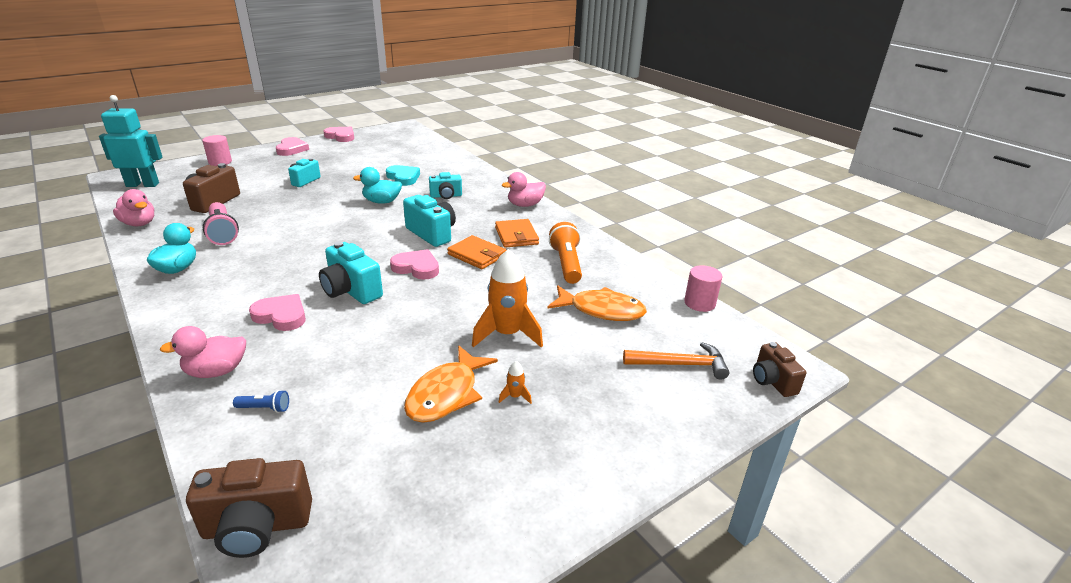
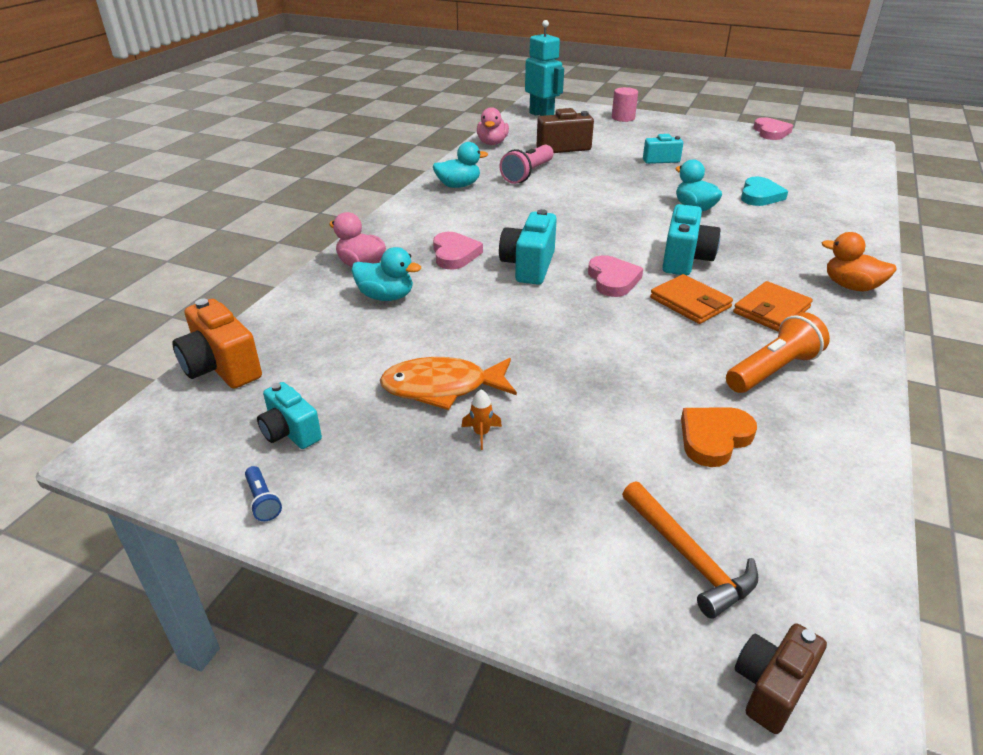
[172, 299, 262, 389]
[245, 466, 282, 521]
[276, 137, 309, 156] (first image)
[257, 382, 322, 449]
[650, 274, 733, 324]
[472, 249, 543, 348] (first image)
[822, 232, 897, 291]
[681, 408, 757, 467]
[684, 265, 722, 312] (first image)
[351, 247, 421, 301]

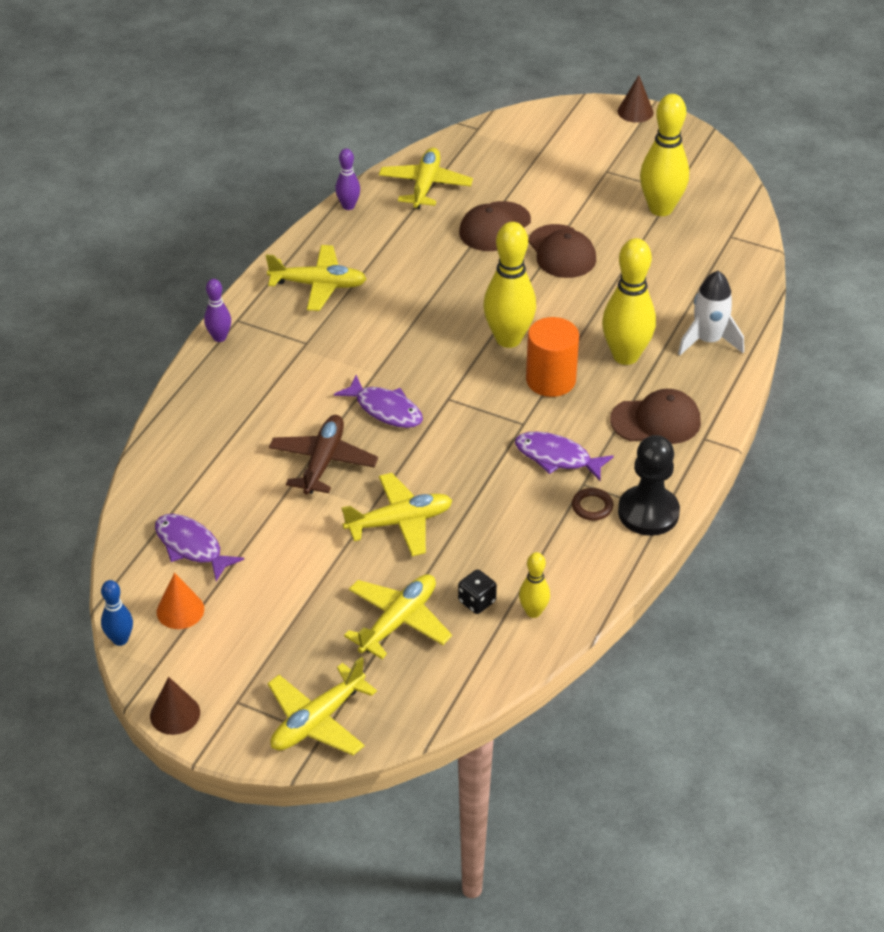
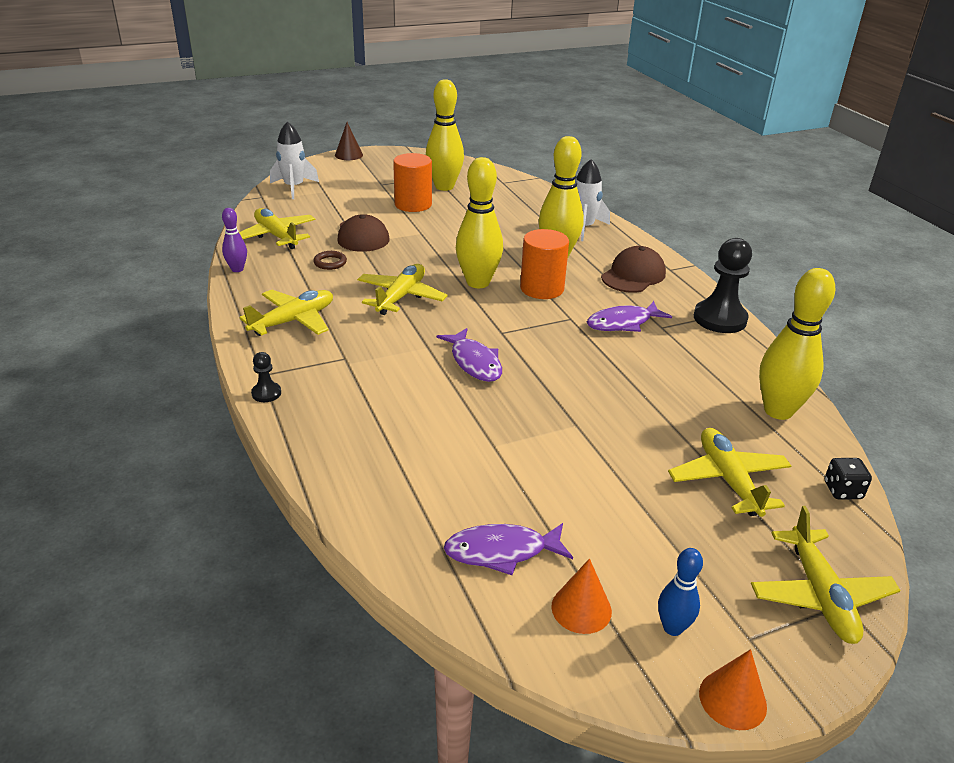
[658, 548, 703, 636]
[699, 649, 767, 730]
[251, 352, 281, 402]
[269, 415, 378, 494] (first image)
[437, 328, 502, 382]
[357, 264, 447, 315]
[825, 458, 872, 500]
[759, 268, 835, 420]
[528, 224, 596, 278] (first image)
[313, 251, 347, 270]
[270, 121, 319, 199]
[393, 153, 432, 212]

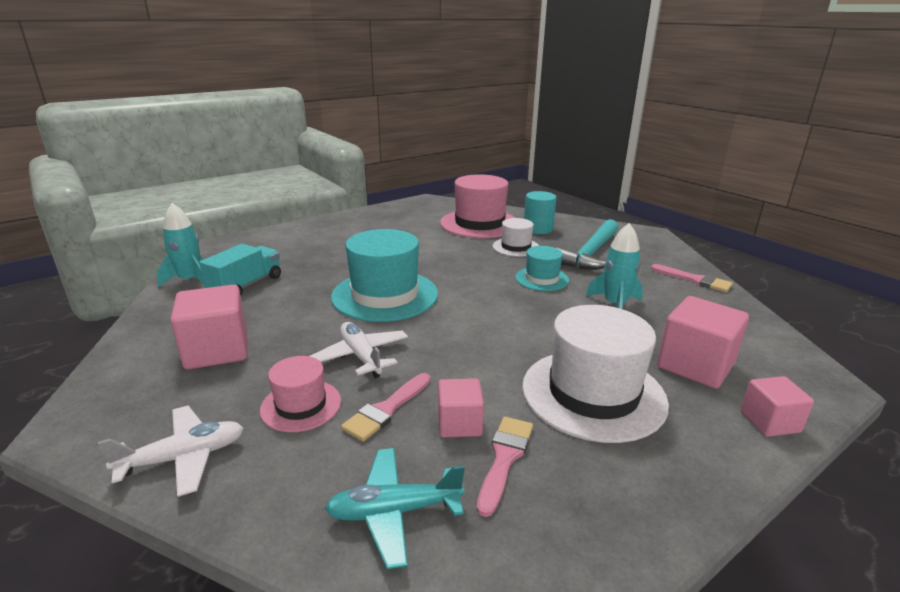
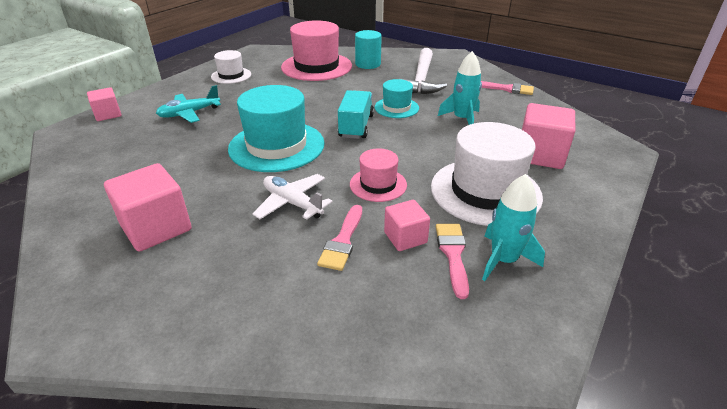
[98, 406, 244, 497] (first image)
[482, 174, 545, 281]
[338, 90, 374, 139]
[350, 148, 407, 202]
[156, 85, 221, 123]
[211, 50, 251, 84]
[399, 48, 447, 94]
[87, 87, 121, 121]

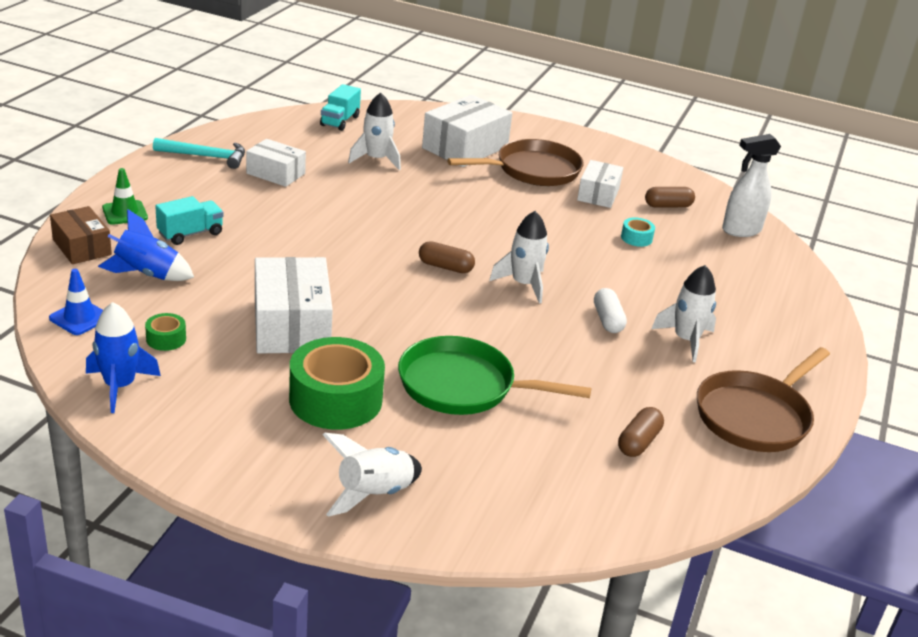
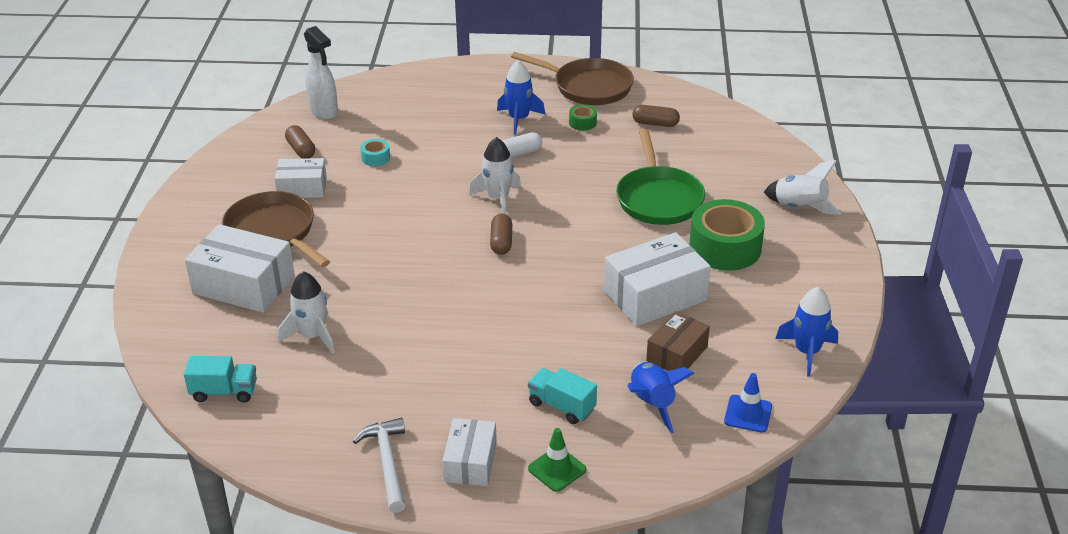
[646, 311, 710, 371]
[569, 105, 597, 131]
[353, 418, 406, 513]
[442, 418, 497, 486]
[497, 60, 545, 135]

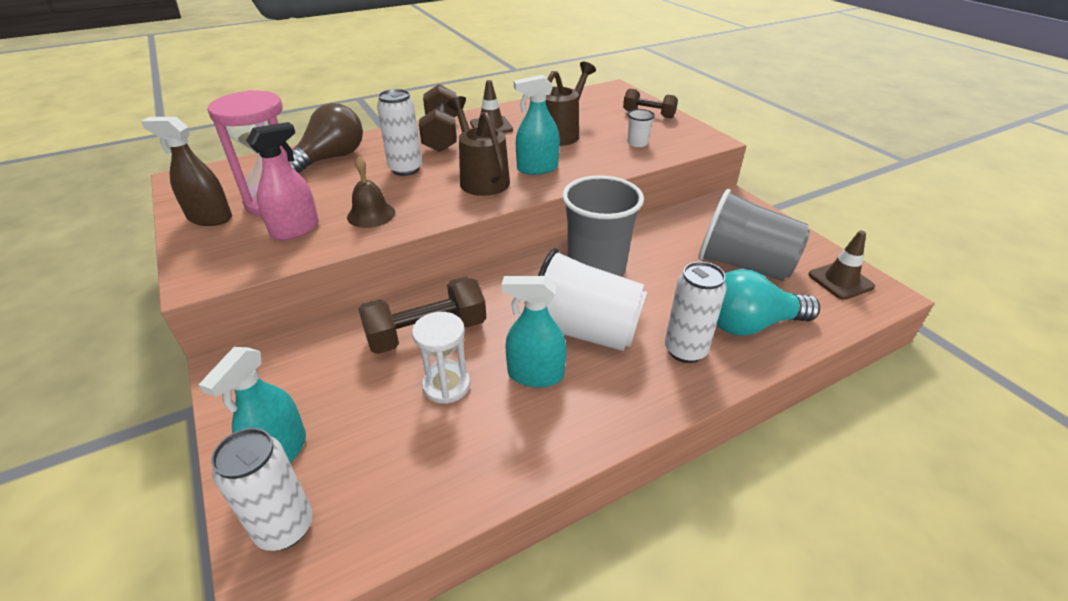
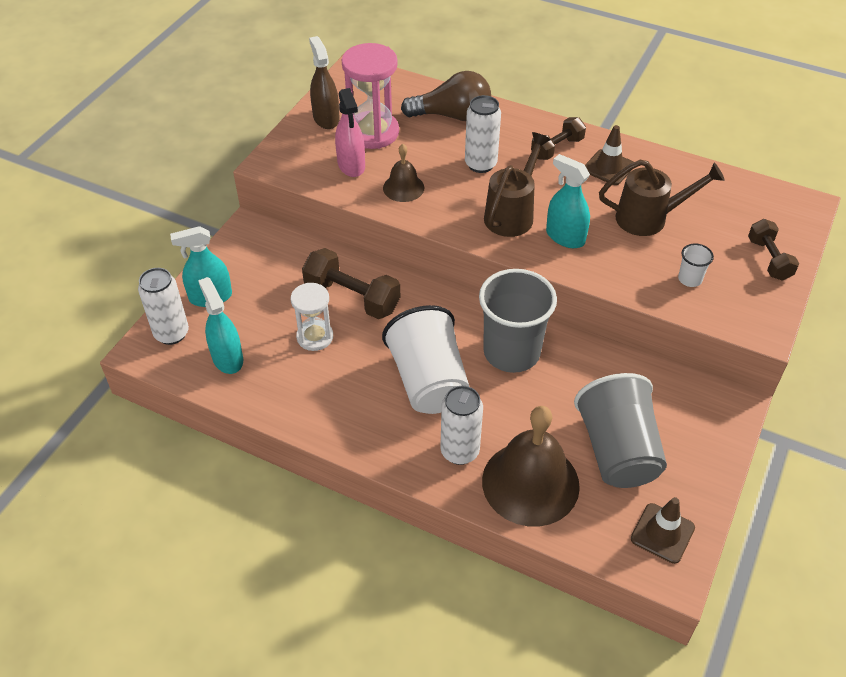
[335, 88, 365, 177]
[531, 117, 586, 160]
[198, 277, 243, 374]
[482, 406, 580, 527]

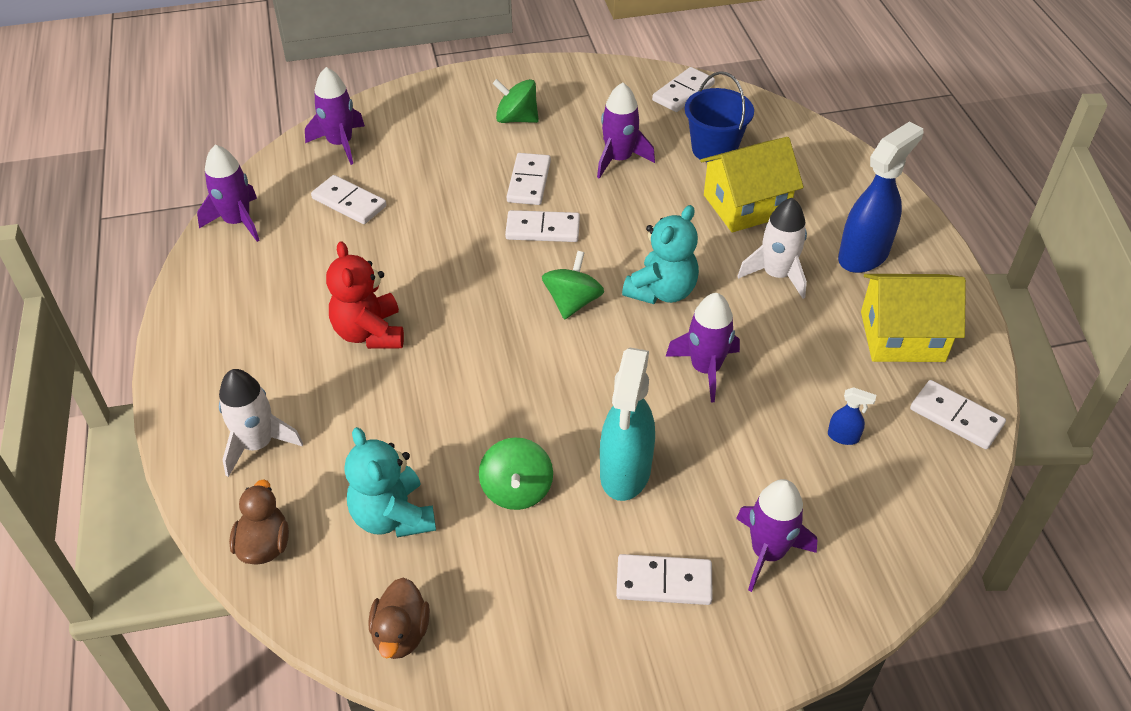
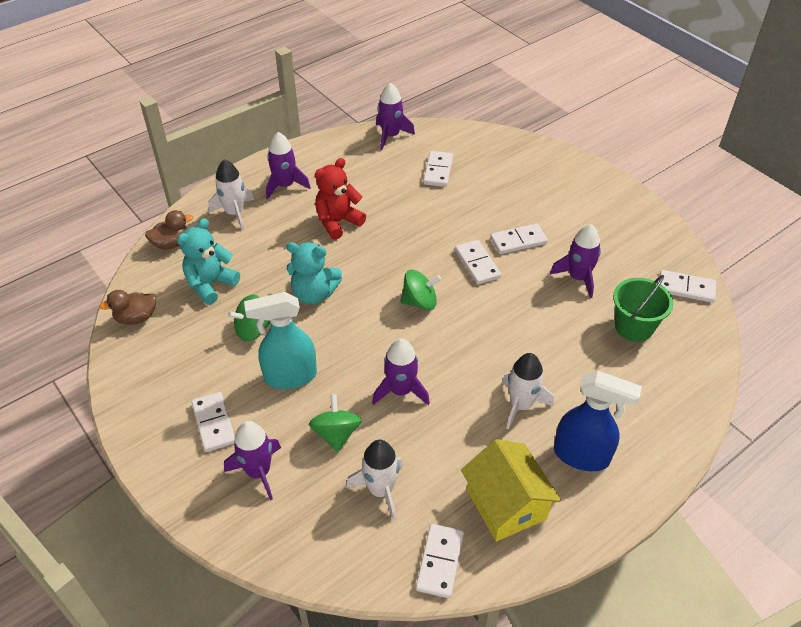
[266, 132, 310, 199]
[309, 394, 362, 452]
[287, 242, 342, 304]
[613, 275, 673, 342]
[700, 137, 804, 232] (first image)
[346, 440, 403, 520]

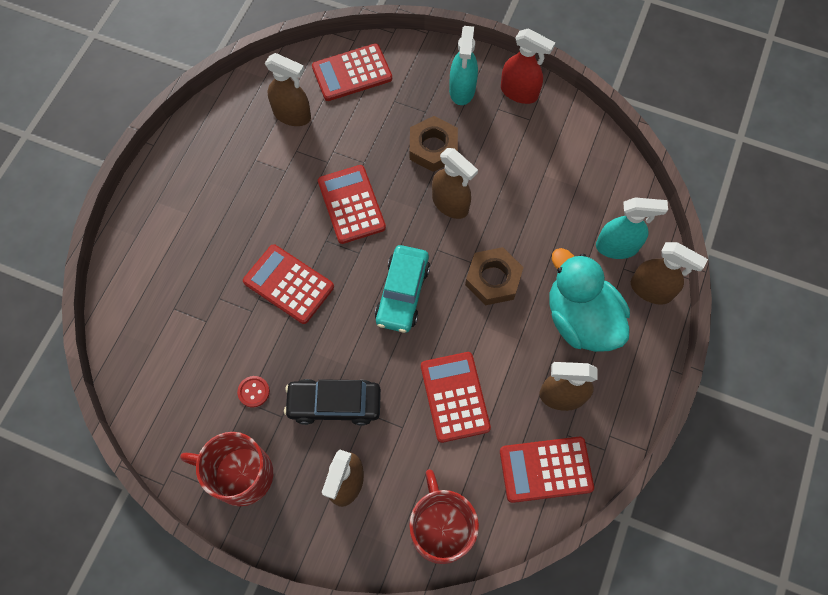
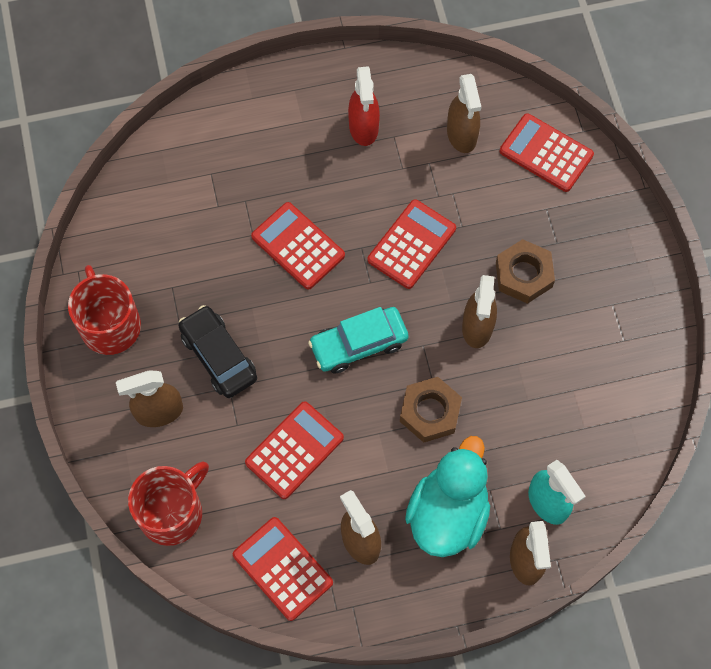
[237, 376, 270, 408] (first image)
[251, 202, 345, 290]
[449, 26, 478, 105] (first image)
[348, 66, 380, 146]

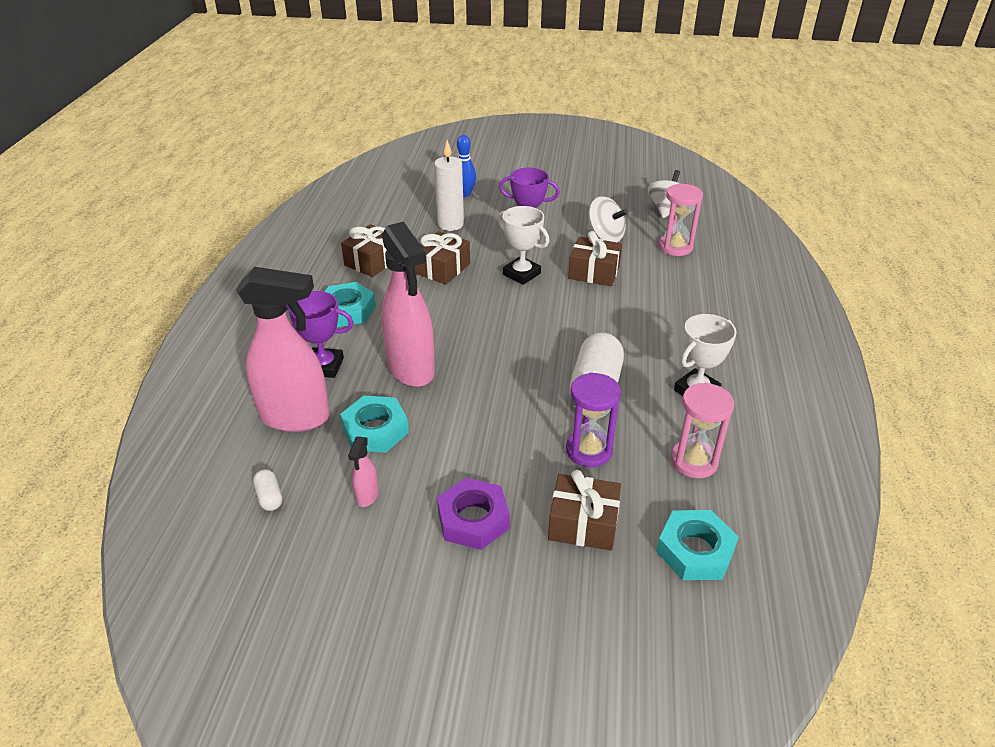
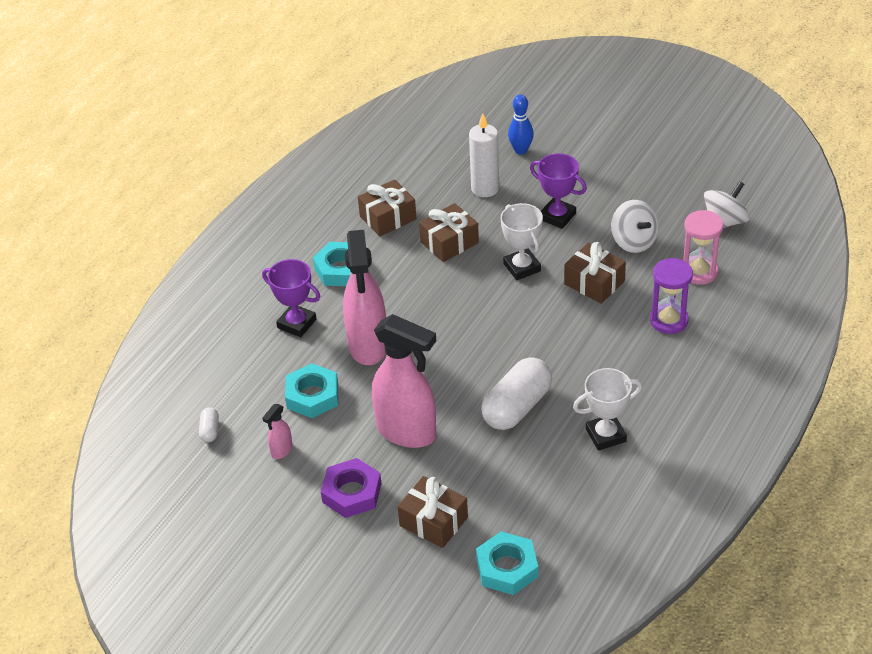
[372, 314, 436, 448]
[650, 258, 693, 334]
[671, 383, 734, 478] (first image)

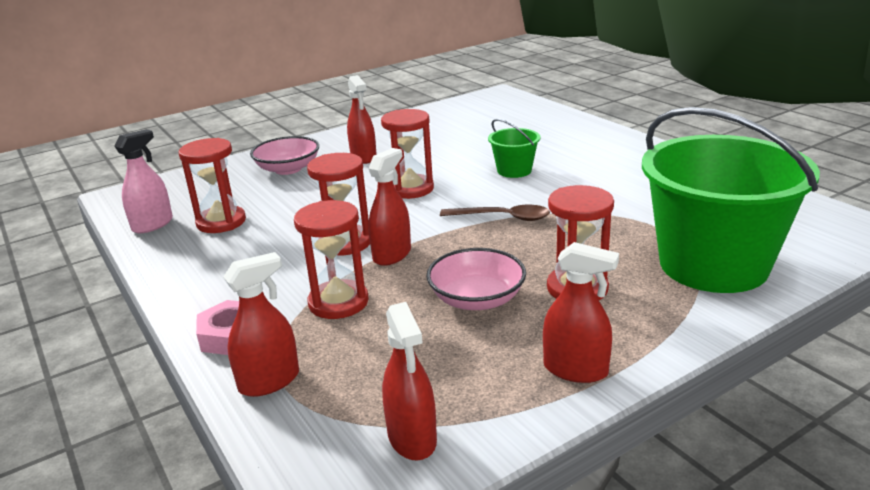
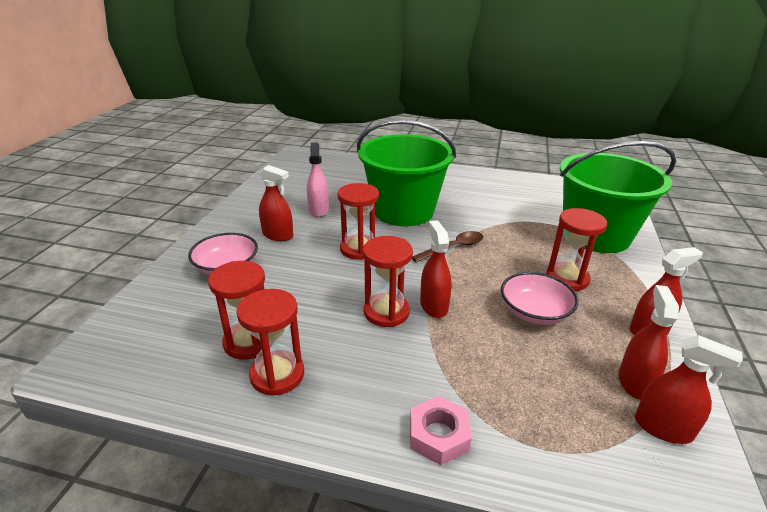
[307, 142, 329, 217]
[618, 285, 679, 400]
[236, 289, 304, 396]
[357, 120, 456, 226]

